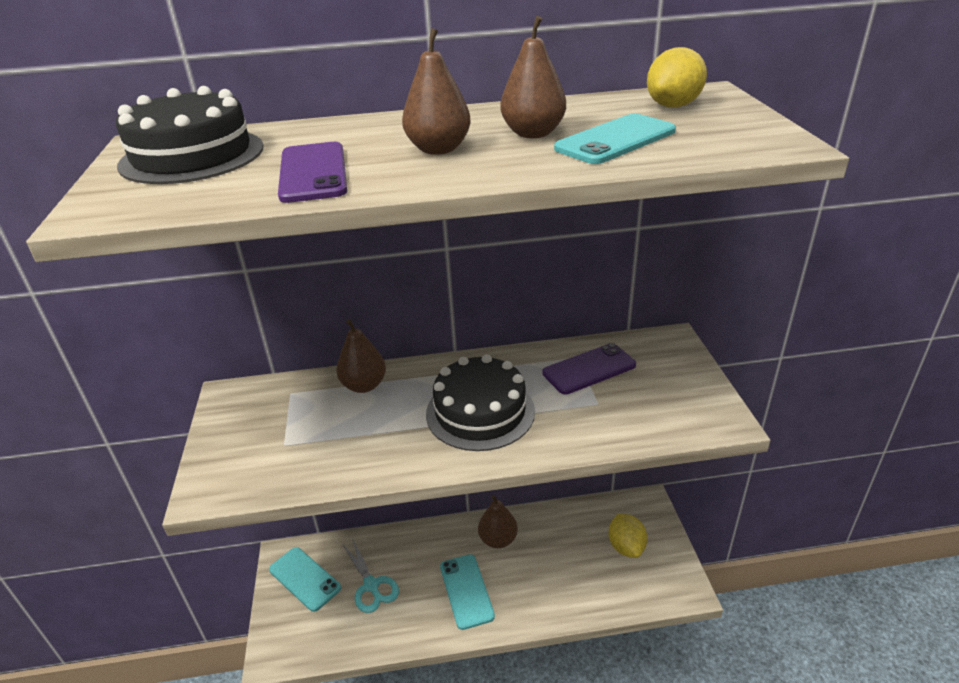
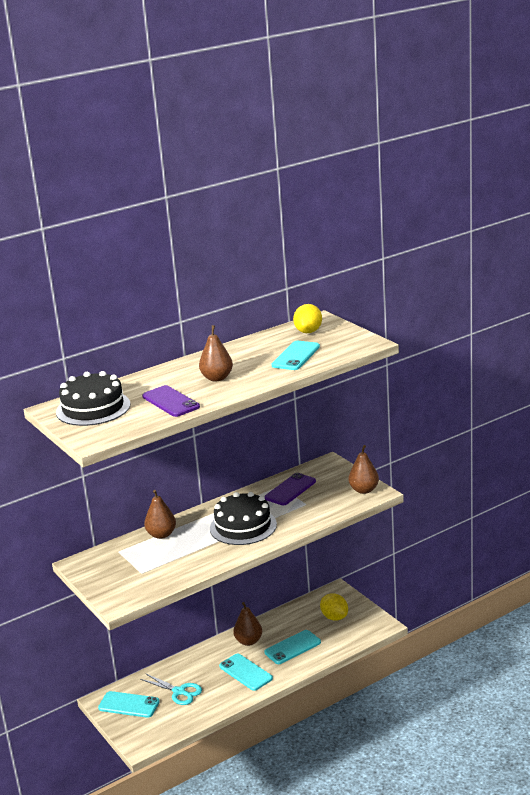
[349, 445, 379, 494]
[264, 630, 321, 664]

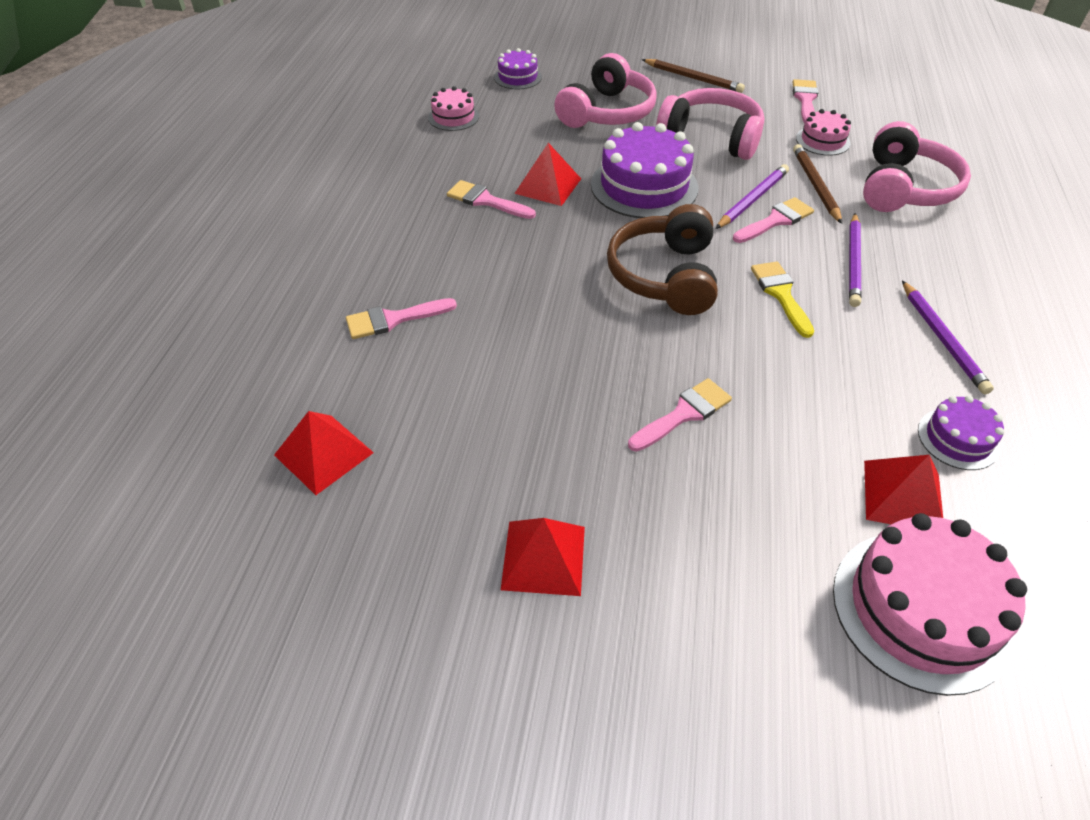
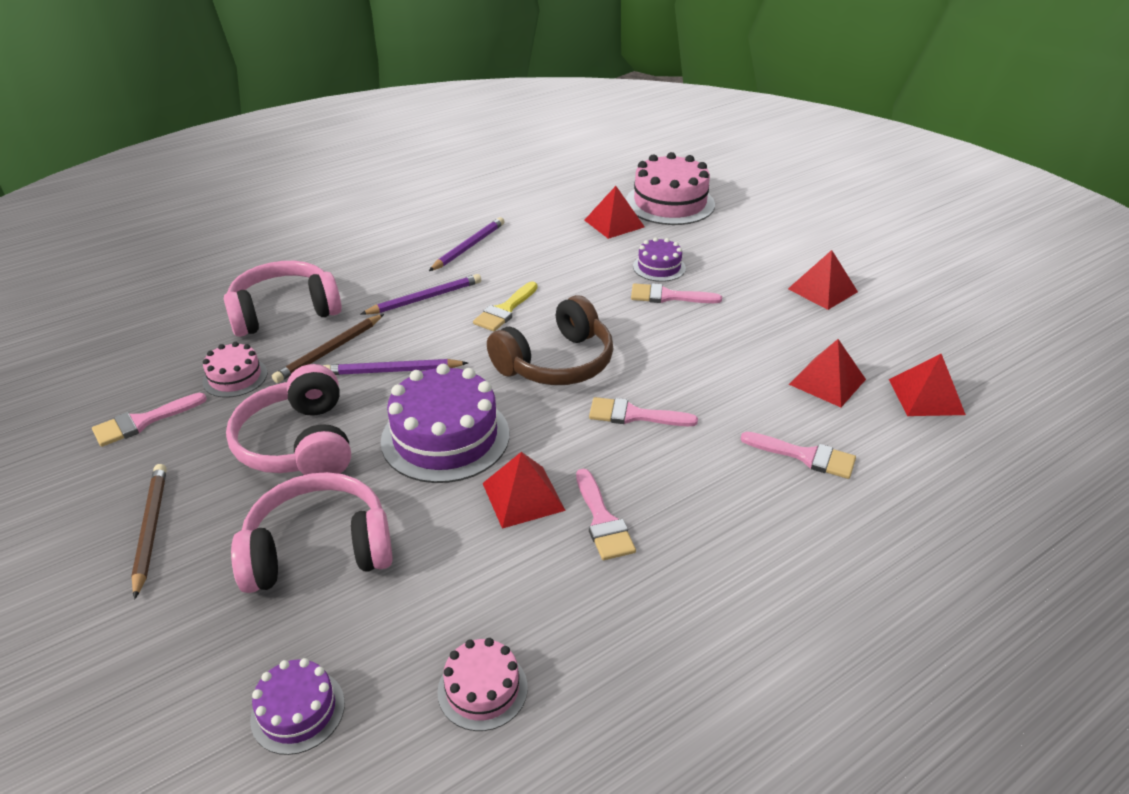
[589, 397, 698, 426]
[633, 237, 686, 282]
[789, 339, 866, 407]

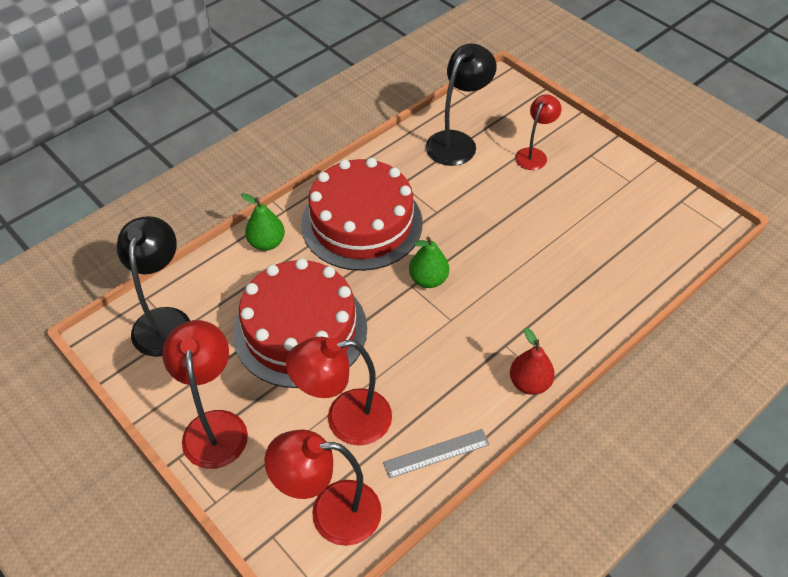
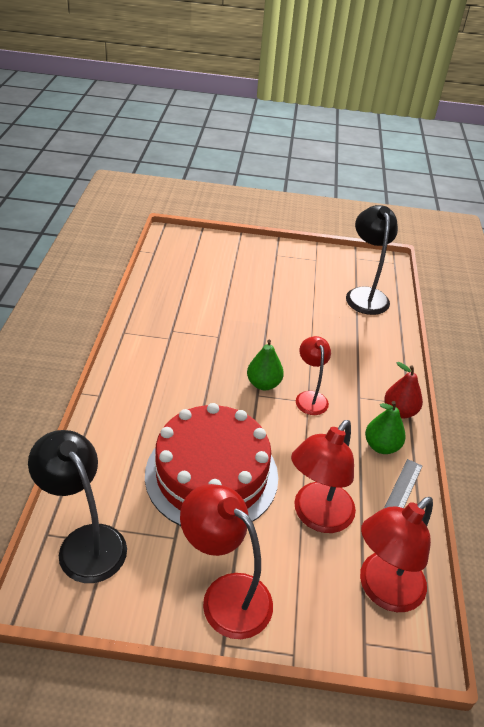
[365, 401, 406, 454]
[301, 158, 423, 271] (first image)
[346, 205, 398, 315]
[296, 336, 331, 415]

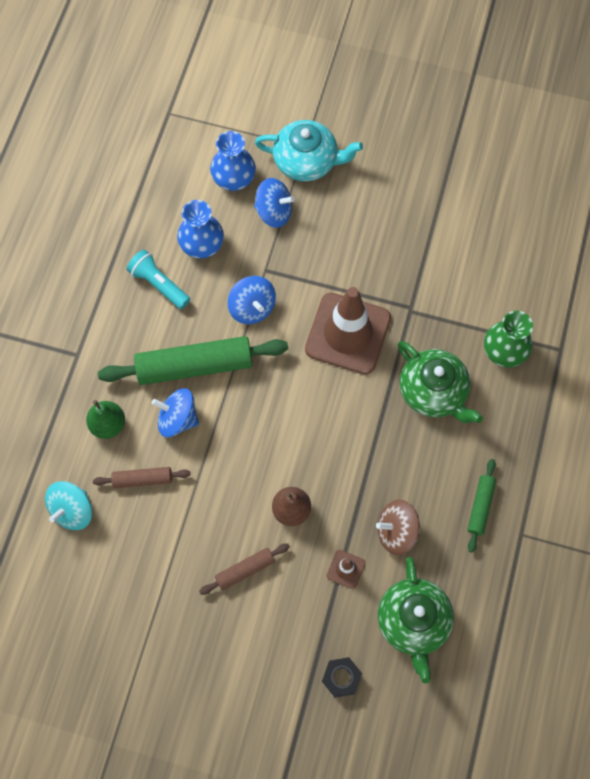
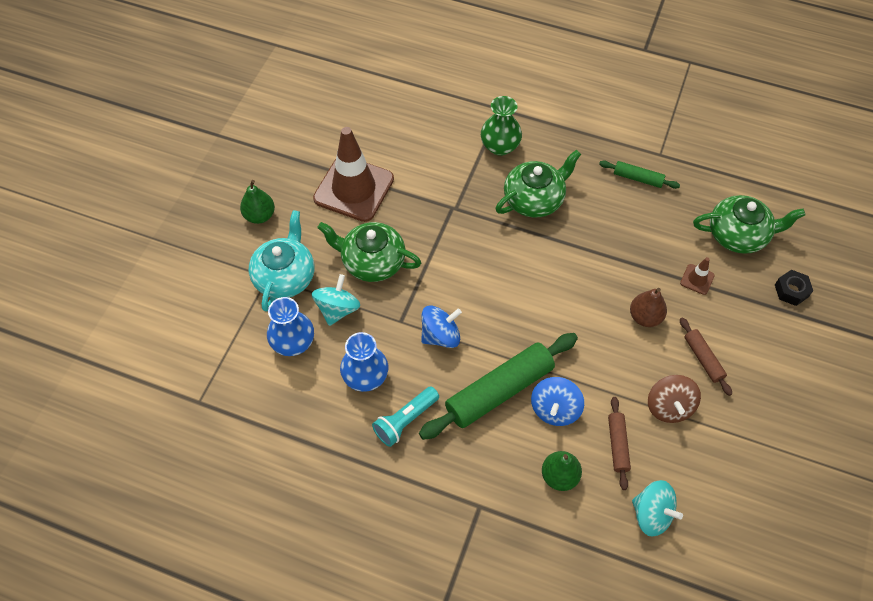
[419, 333, 578, 440]
[311, 274, 360, 326]
[313, 127, 394, 222]
[648, 375, 701, 423]
[240, 180, 275, 224]
[317, 222, 421, 282]

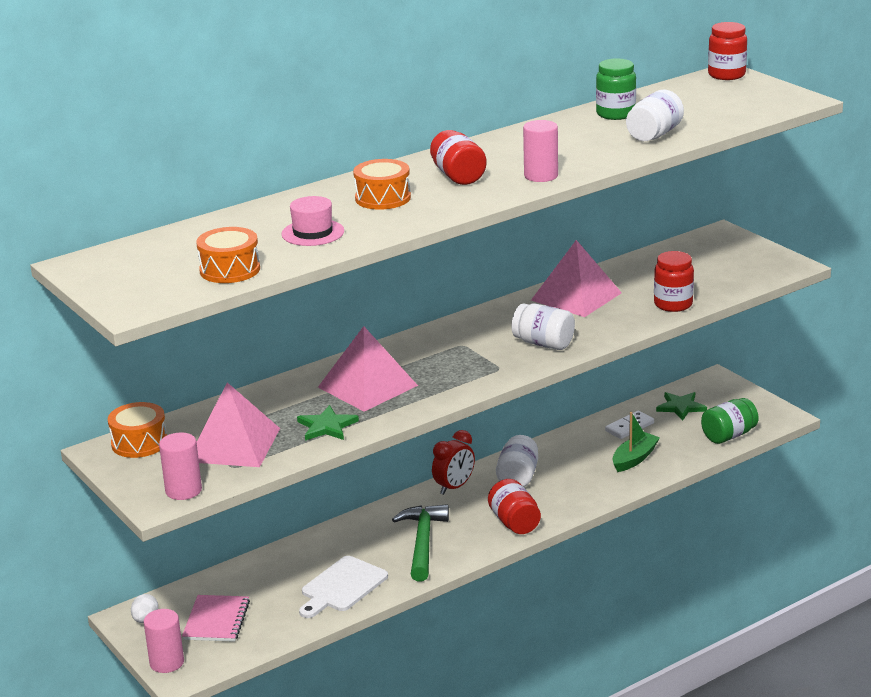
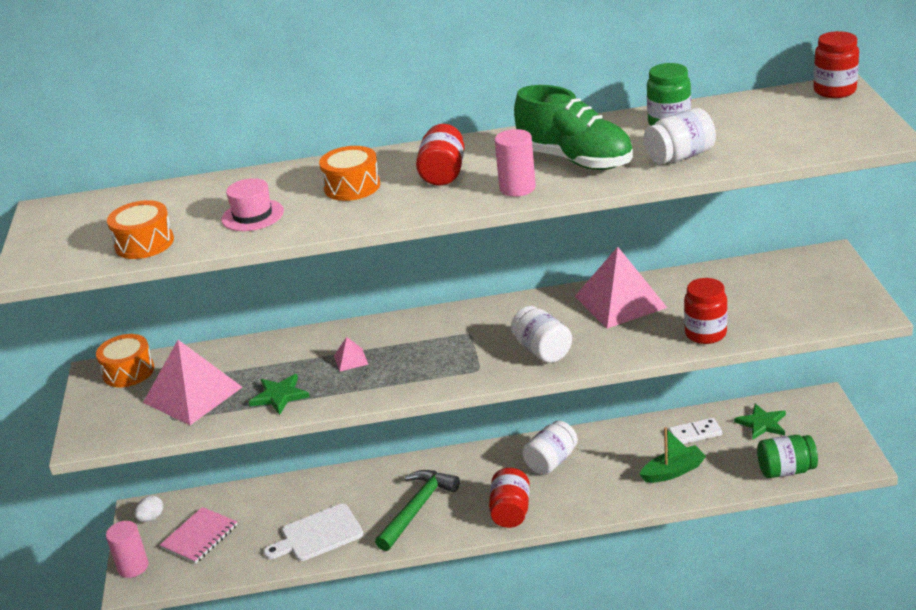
[159, 433, 202, 500] (first image)
[334, 337, 369, 372]
[432, 430, 475, 495] (first image)
[514, 85, 633, 170]

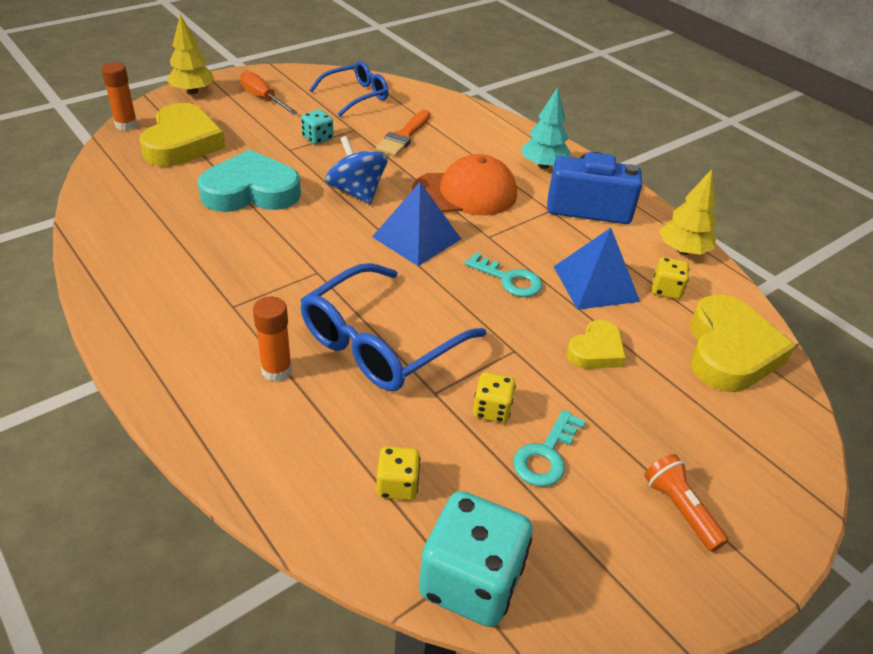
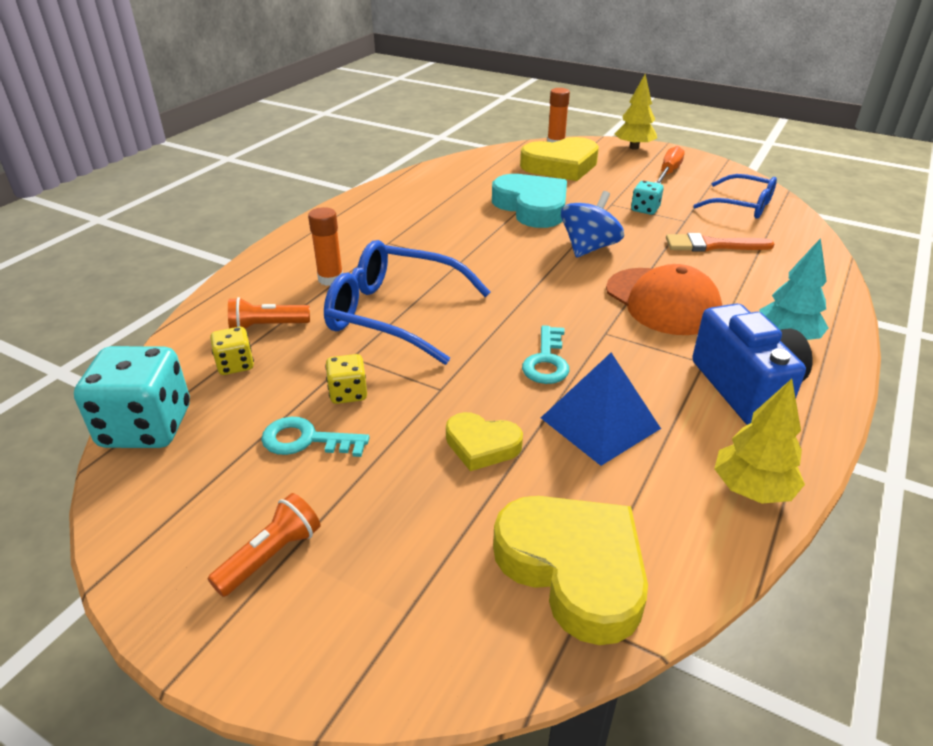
[372, 182, 461, 266] (first image)
[652, 257, 689, 299] (first image)
[493, 496, 648, 645]
[228, 297, 310, 329]

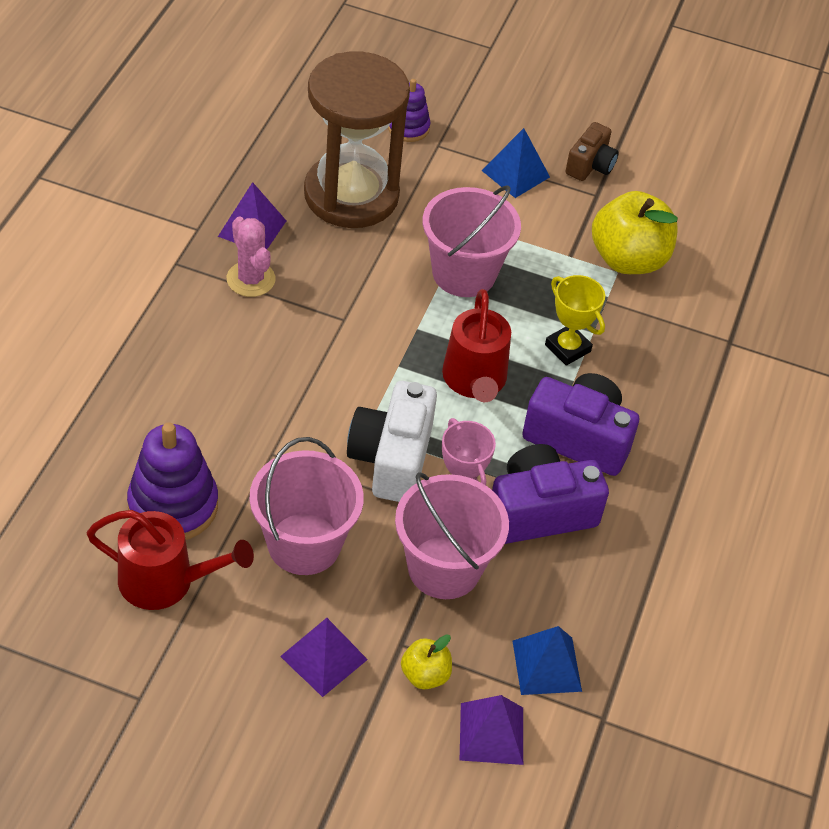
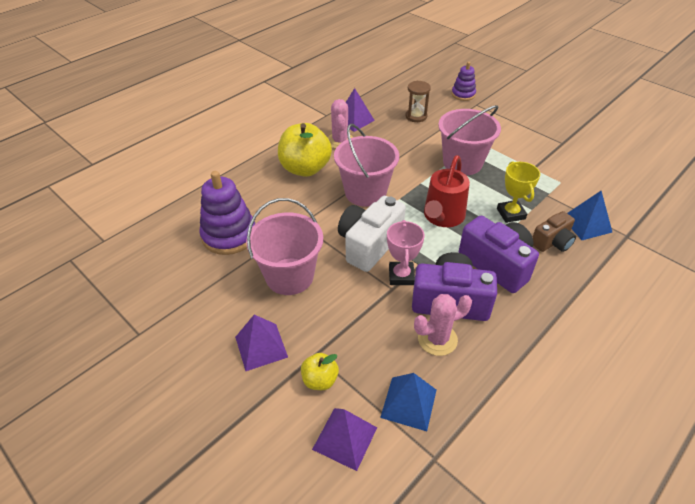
[87, 510, 254, 610] (first image)
[405, 81, 431, 122]
[334, 124, 399, 207]
[567, 191, 612, 240]
[532, 211, 576, 252]
[278, 123, 332, 177]
[414, 294, 472, 356]

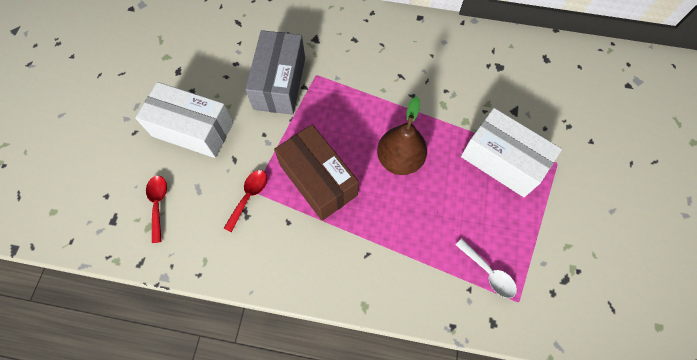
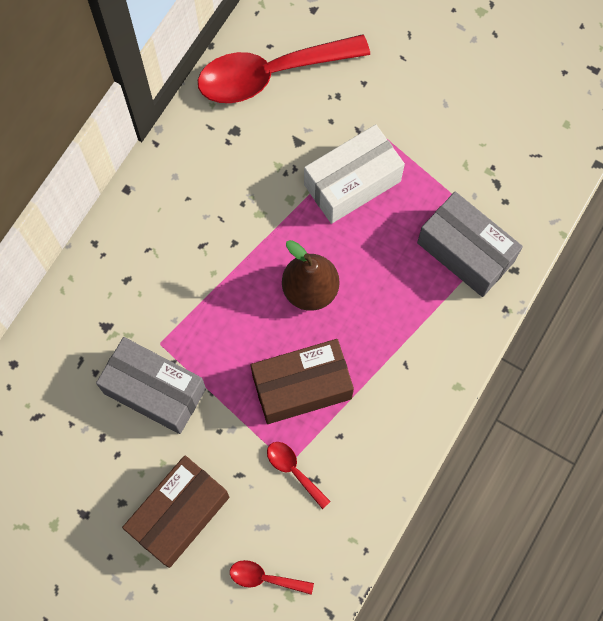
[122, 455, 229, 568]
[417, 192, 523, 297]
[198, 34, 370, 103]

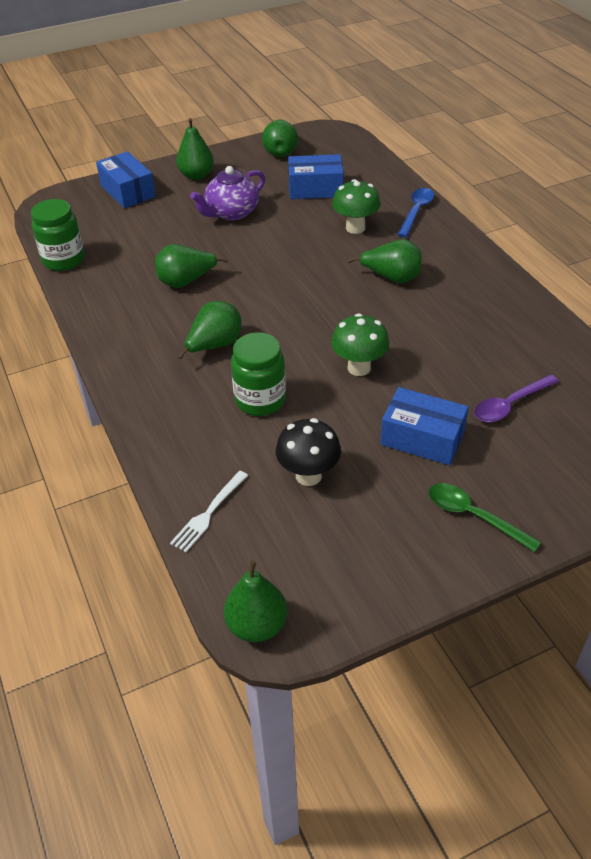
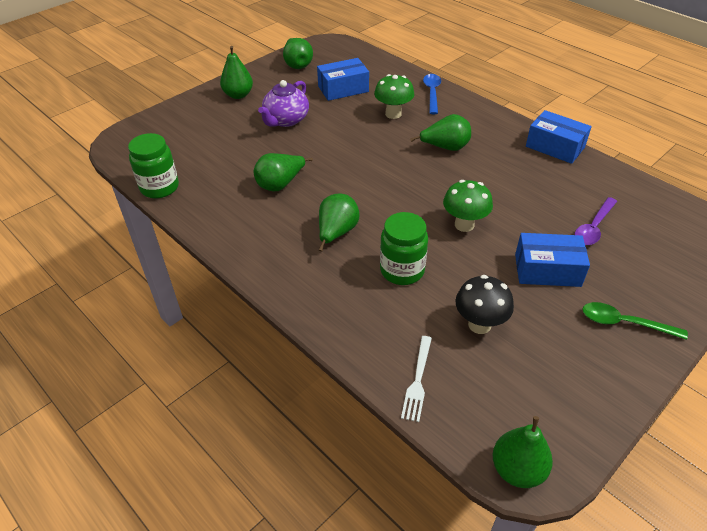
[526, 110, 592, 164]

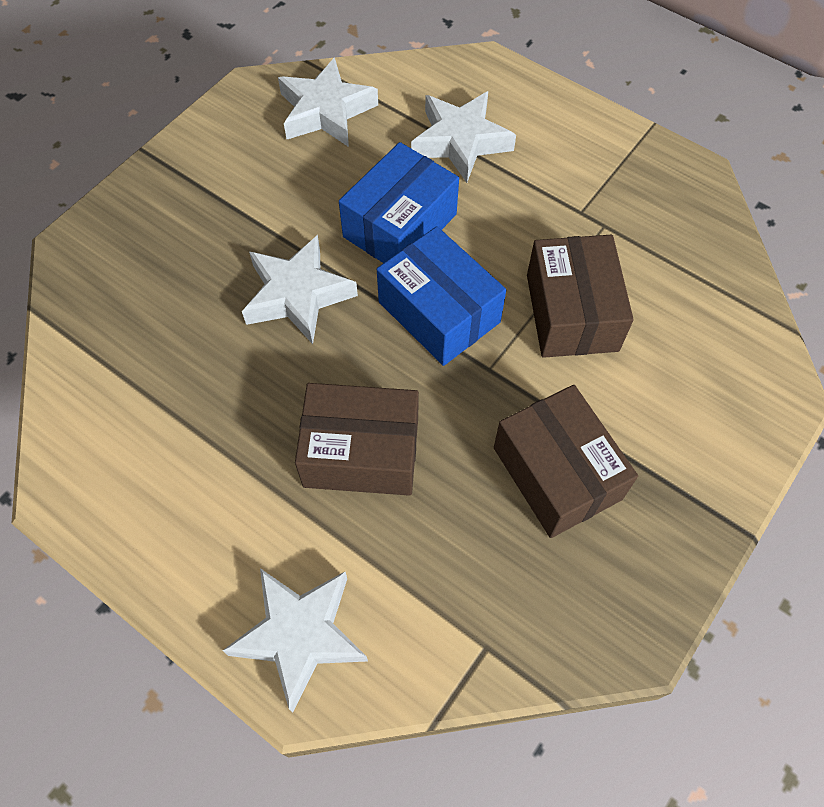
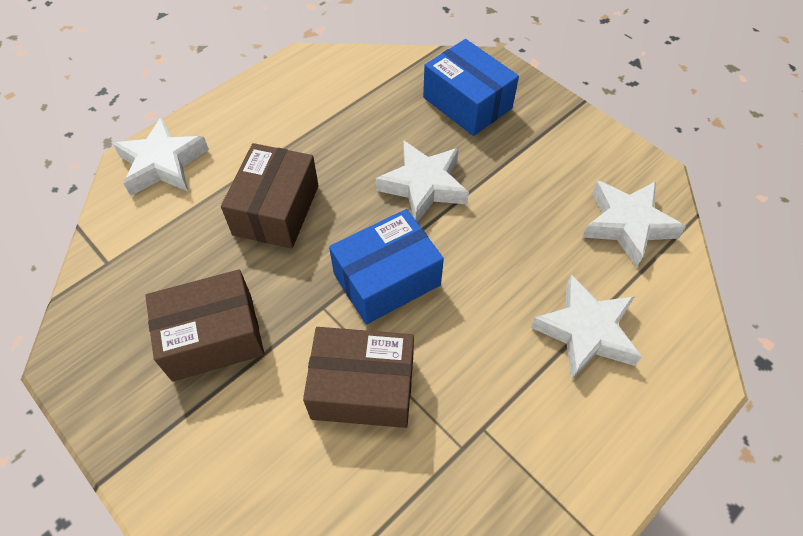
[423, 39, 519, 136]

